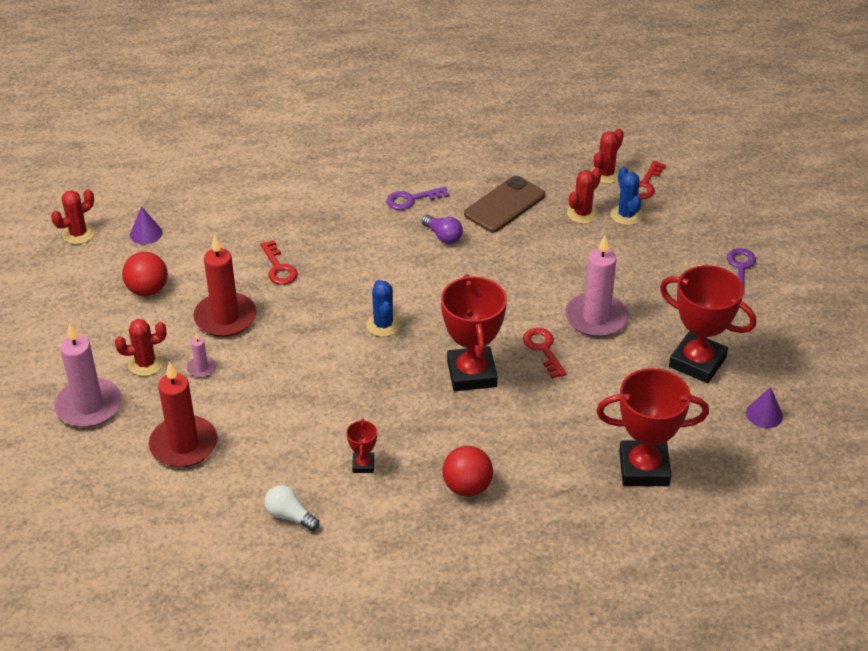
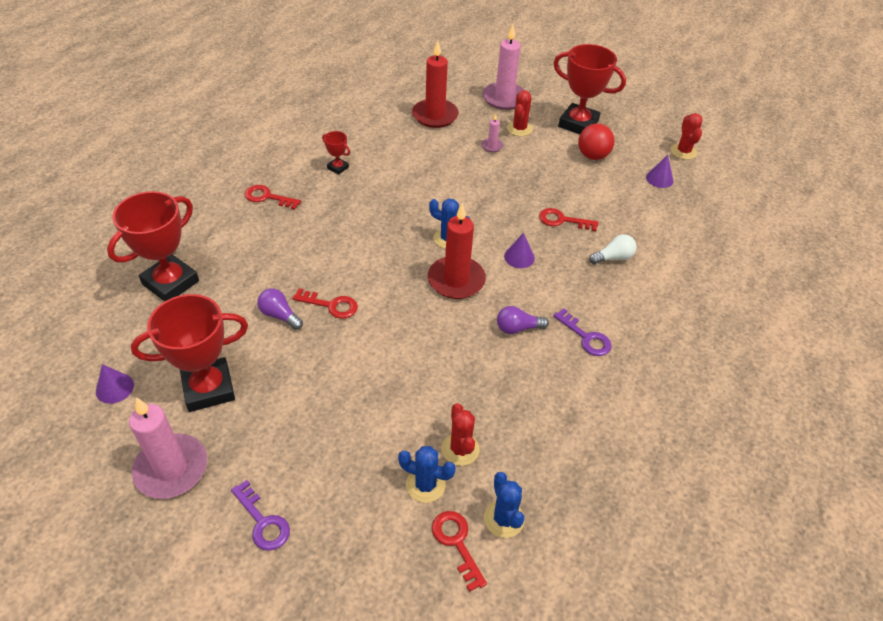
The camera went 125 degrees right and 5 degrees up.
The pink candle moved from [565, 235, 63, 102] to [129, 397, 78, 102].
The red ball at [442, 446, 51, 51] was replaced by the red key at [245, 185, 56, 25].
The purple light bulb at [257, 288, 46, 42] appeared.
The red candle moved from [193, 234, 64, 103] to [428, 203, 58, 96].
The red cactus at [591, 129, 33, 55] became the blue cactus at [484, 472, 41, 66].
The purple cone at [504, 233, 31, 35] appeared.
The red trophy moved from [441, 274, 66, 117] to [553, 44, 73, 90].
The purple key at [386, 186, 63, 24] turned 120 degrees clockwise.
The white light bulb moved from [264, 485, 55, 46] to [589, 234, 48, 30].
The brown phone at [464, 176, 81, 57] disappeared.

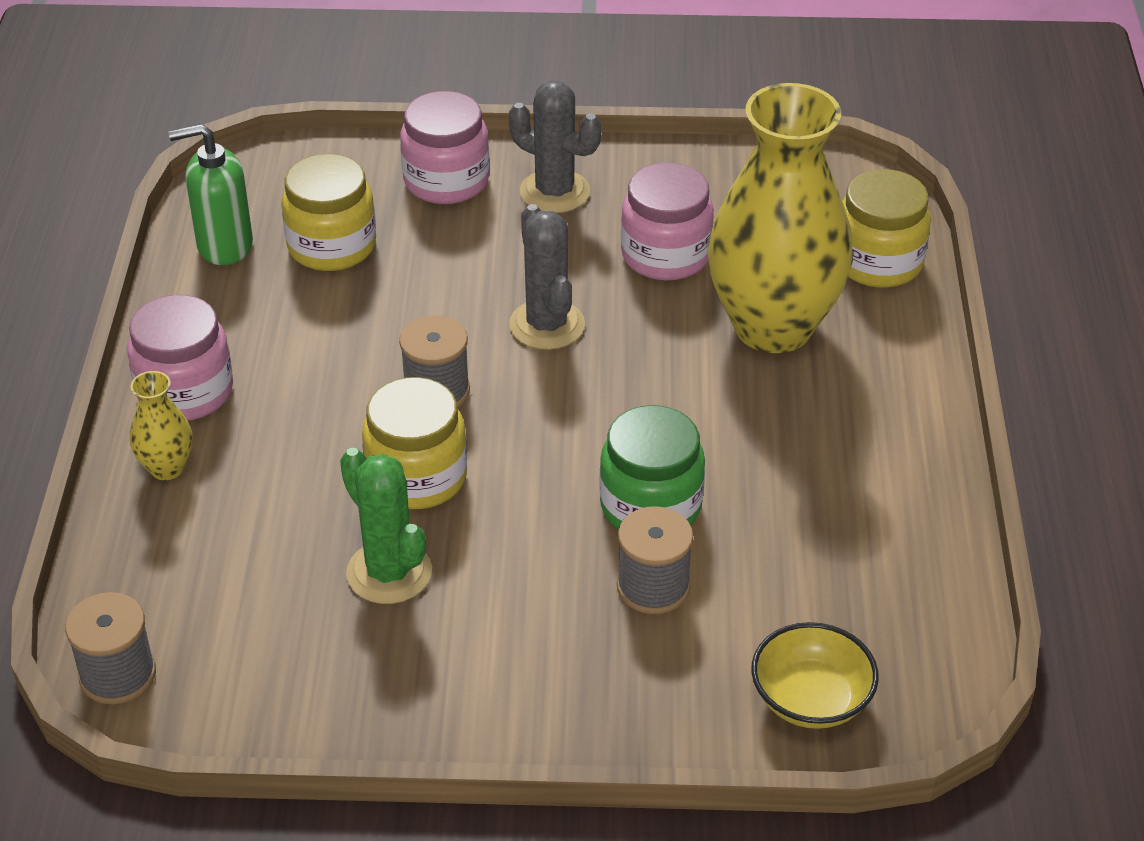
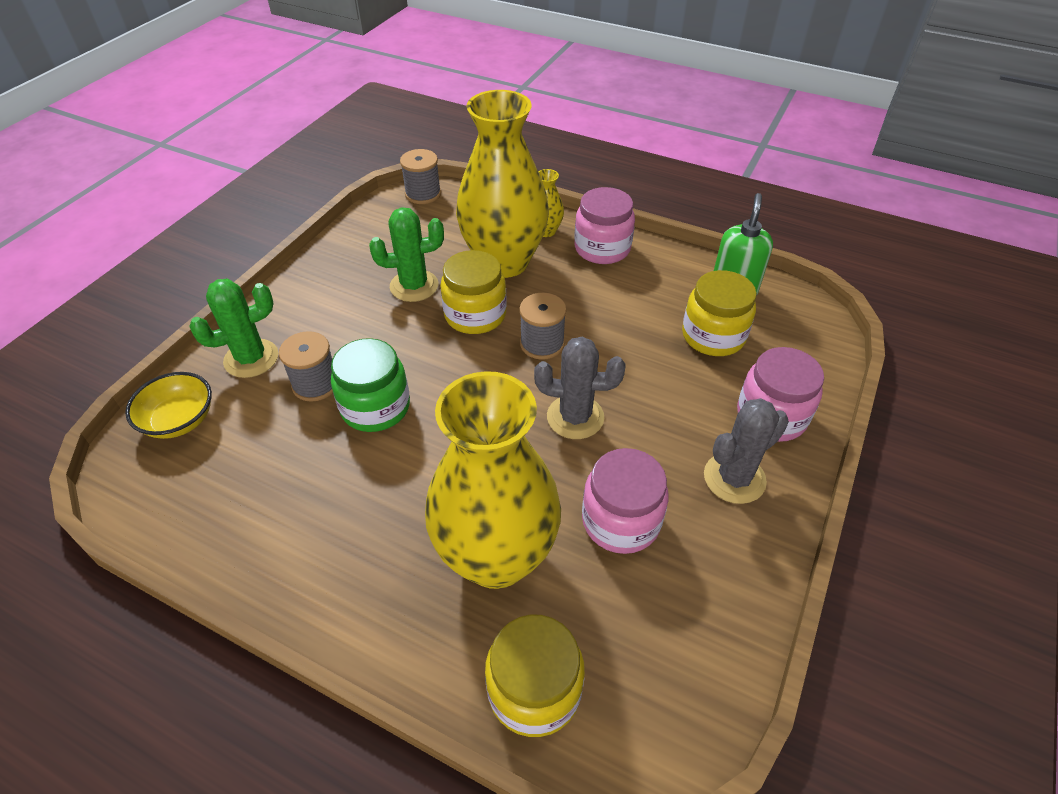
The camera went 115 degrees right and 5 degrees up.
The green cactus at [189, 279, 90, 99] appeared.
The yellow vase at [456, 90, 93, 188] appeared.

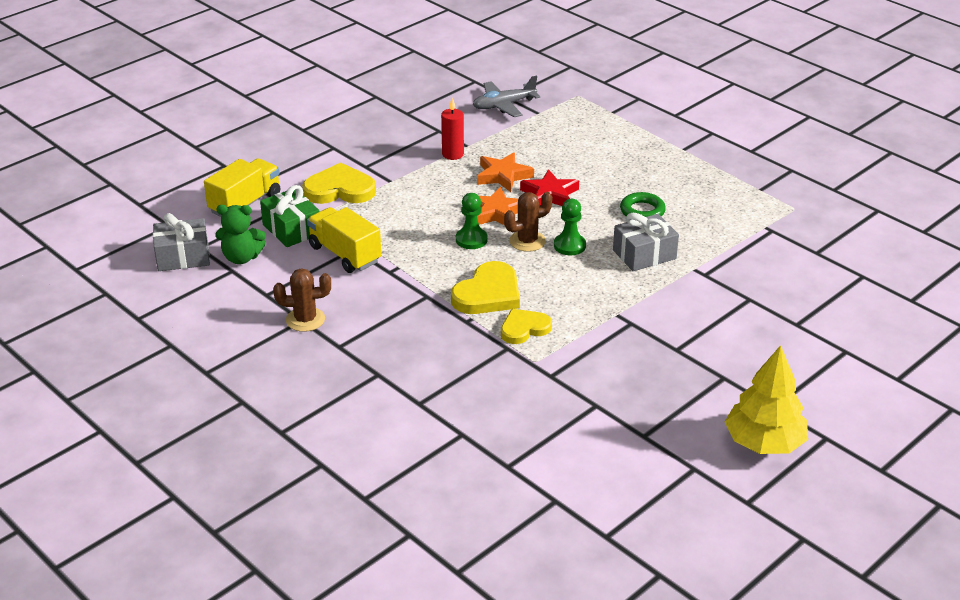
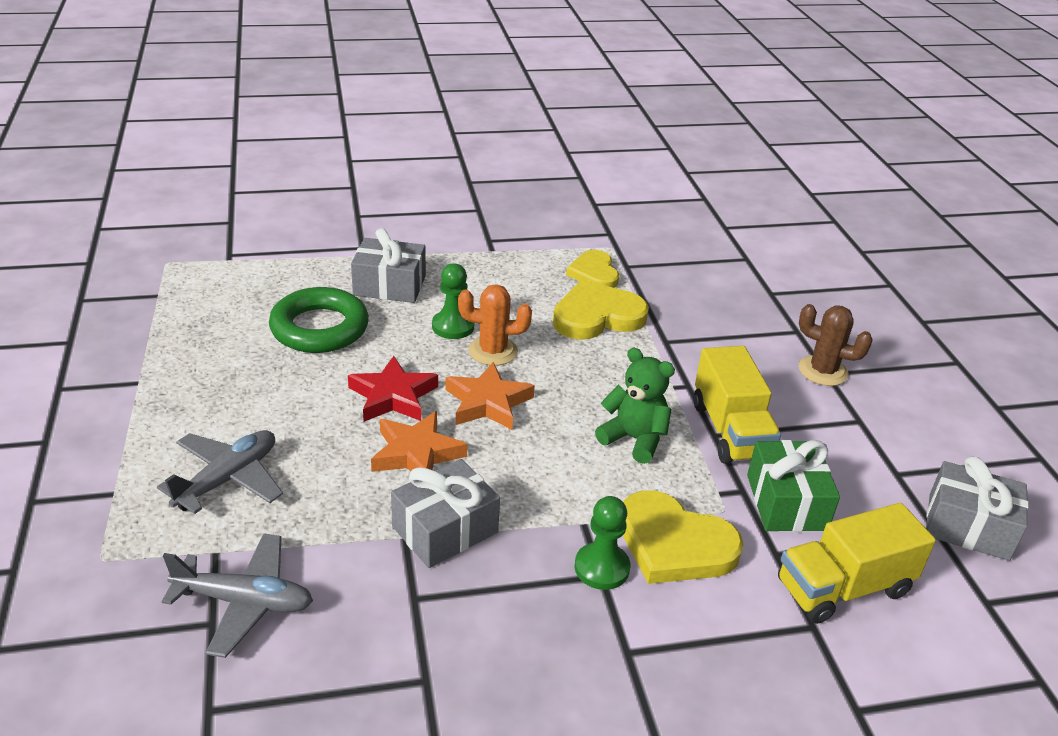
The camera went 150 degrees left and 0 degrees up.
The grey plane at [157, 430, 126, 84] appeared.
The green ring at [620, 192, 46, 25] changed to 1.56 times the size.
The red candle at [441, 98, 23, 62] was replaced by the grey gift at [391, 459, 109, 109].
The brown cactus at [504, 192, 48, 60] became the orange cactus at [458, 284, 74, 82].
The yellow heart at [501, 309, 51, 35] turned 75 degrees clockwise.
The green pawn moved from [456, 193, 32, 56] to [574, 496, 56, 94].
The green teddy bear moved from [215, 205, 51, 59] to [595, 348, 80, 116].
The yellow tree at [724, 345, 84, 109] disappeared.

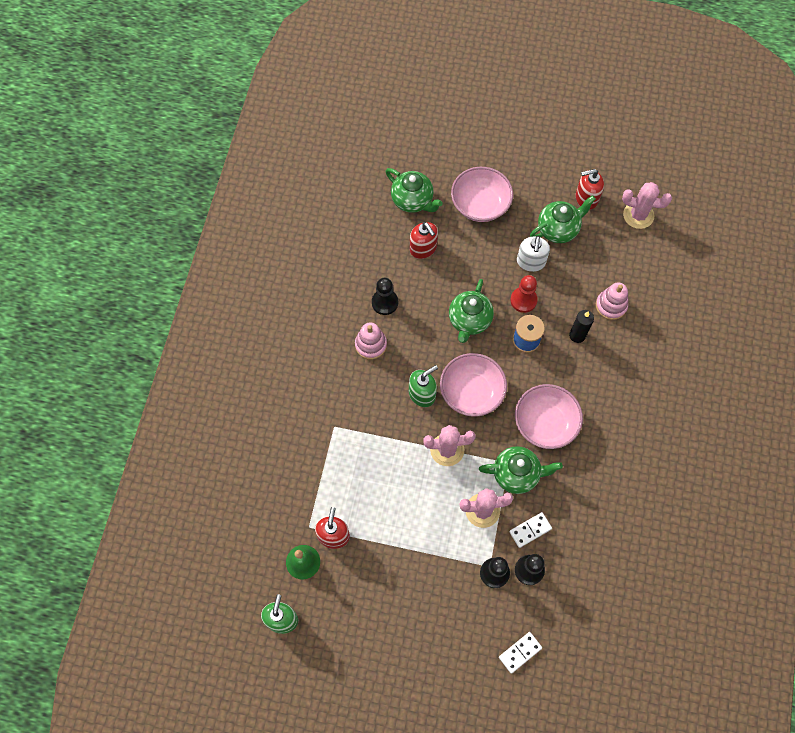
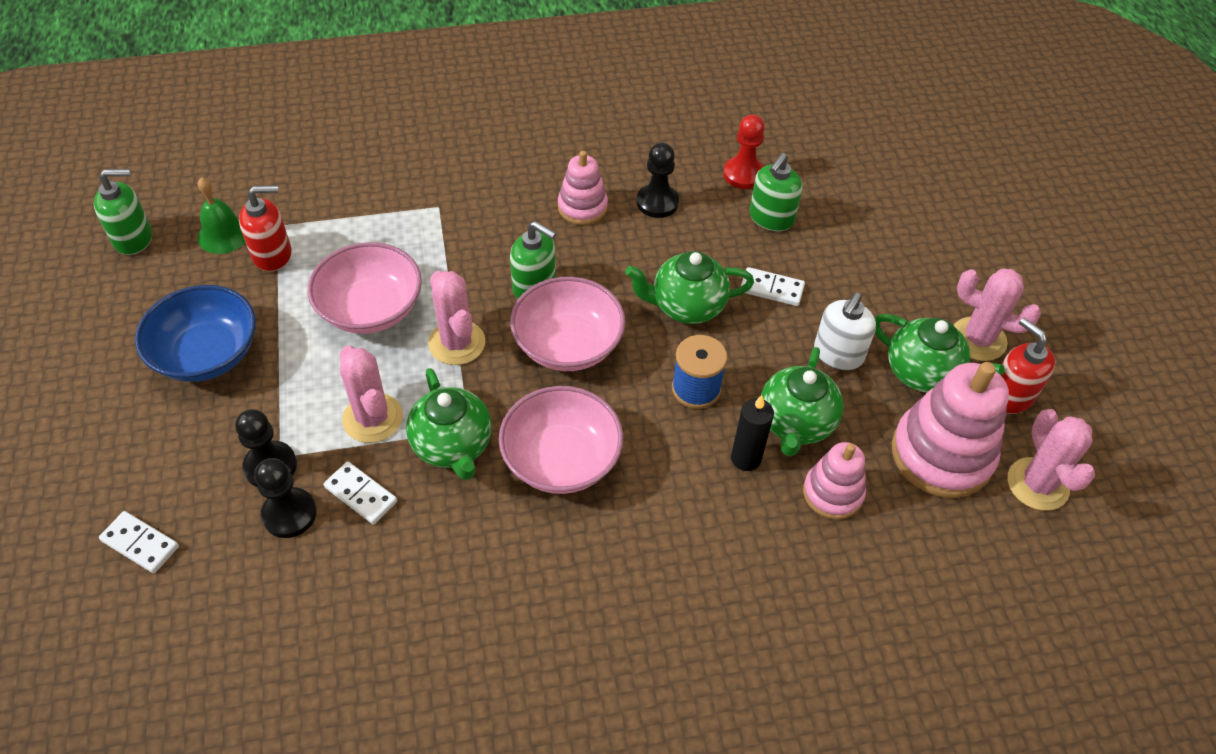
The camera went 65 degrees right and 15 degrees down.
The blue bowl at [135, 285, 121, 97] appeared.
The pink bowl moved from [451, 167, 62, 55] to [308, 242, 114, 92].
The red pawn moved from [510, 275, 28, 38] to [723, 114, 42, 75].
The white domino at [741, 267, 64, 39] appeared.
The red soap dispenser at [410, 222, 28, 37] became the green soap dispenser at [749, 153, 53, 78].
The green teapot moved from [386, 168, 57, 45] to [761, 347, 83, 110].
The white soap dispenser at [517, 236, 33, 36] turned 45 degrees counterclockwise.
The pink stacking toy at [892, 362, 117, 136] appeared.
The pink cactus at [954, 268, 87, 93] appeared.

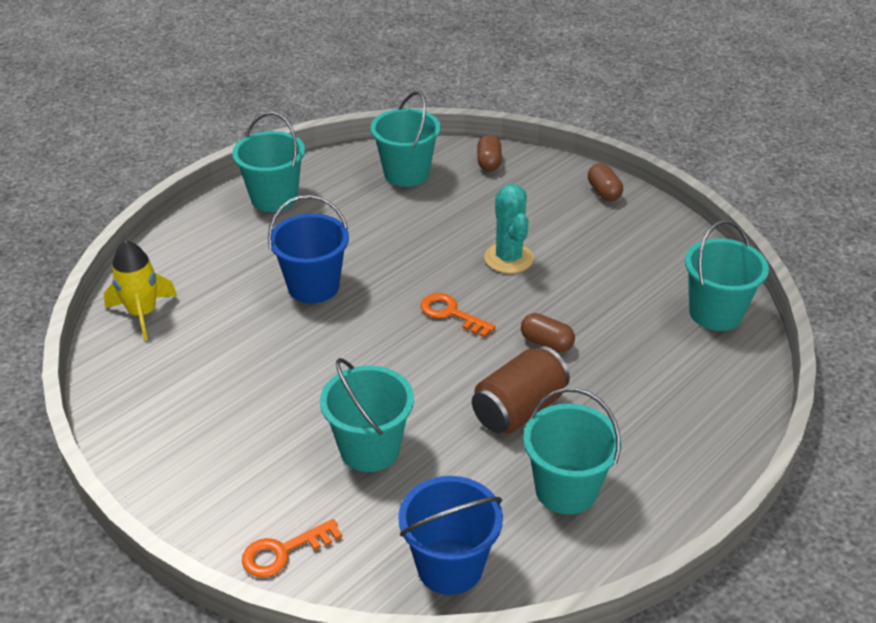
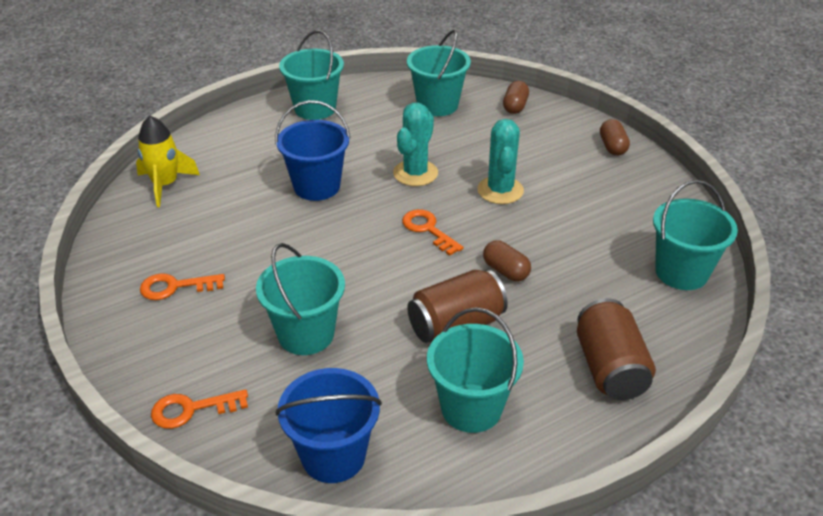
The camera went 15 degrees right and 0 degrees up.
The orange key at [140, 273, 85, 27] appeared.
The turquoise cactus at [393, 103, 45, 83] appeared.
The brown can at [577, 298, 79, 102] appeared.

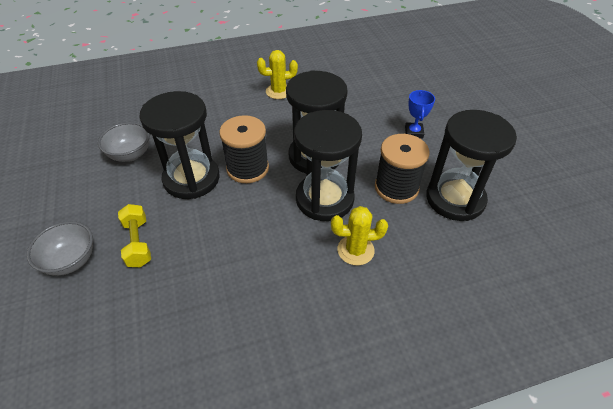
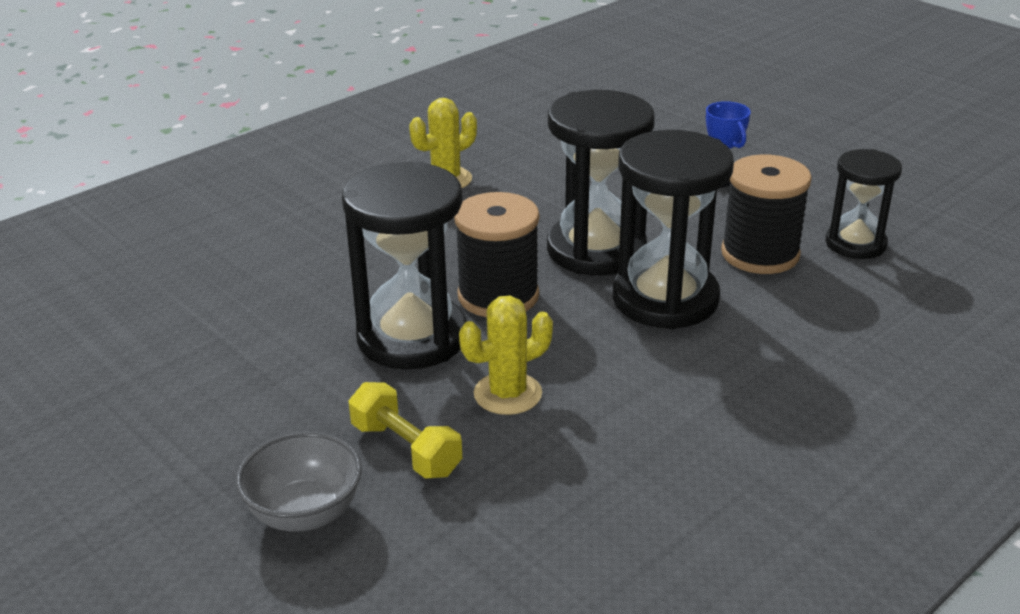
The camera went 25 degrees left and 15 degrees down.
The yellow cactus moved from [331, 206, 57, 60] to [459, 296, 94, 119].
The black hourglass at [426, 110, 91, 111] changed to 0.60 times the size.
The grey bowl at [98, 122, 52, 40] disappeared.

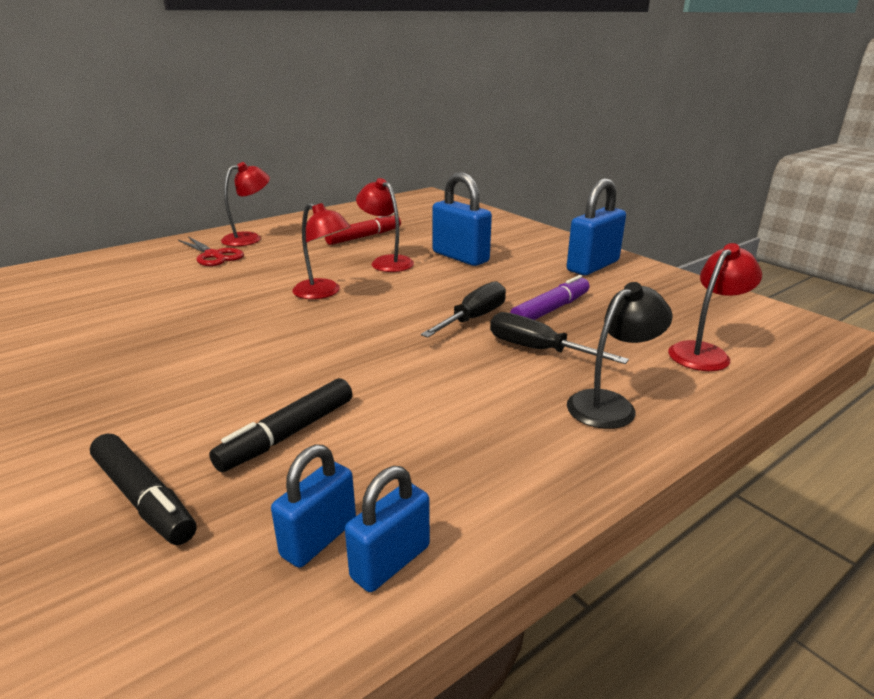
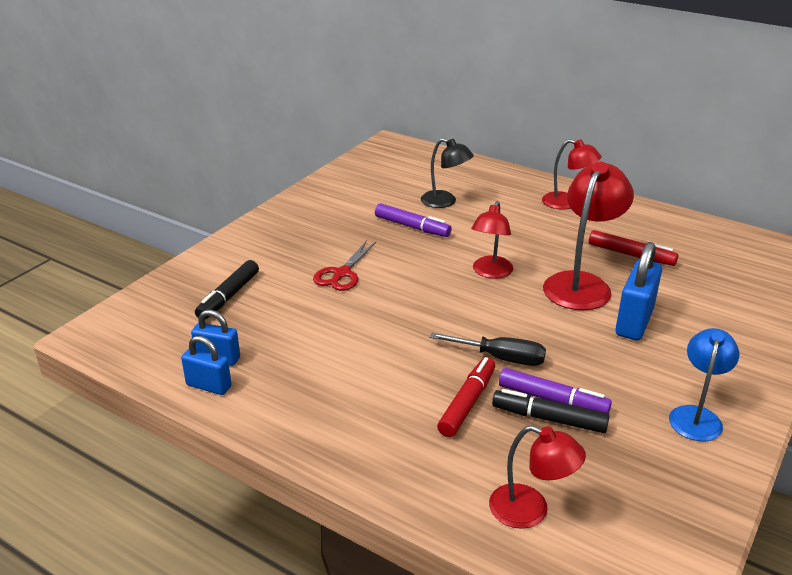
The camera went 70 degrees right and 5 degrees up.
The red scissors moved from [178, 236, 66, 30] to [313, 240, 63, 51].
The purple marker at [375, 203, 77, 34] appeared.
The black lamp moved from [567, 282, 105, 147] to [421, 138, 53, 70].
The black screwdriver at [490, 312, 139, 52] was replaced by the red marker at [437, 357, 58, 80].
The black marker moved from [209, 378, 143, 94] to [492, 389, 118, 44].
The red lamp at [356, 178, 58, 94] changed to 1.60 times the size.
The blue padlock at [567, 178, 59, 97] was replaced by the blue lamp at [669, 328, 70, 113].

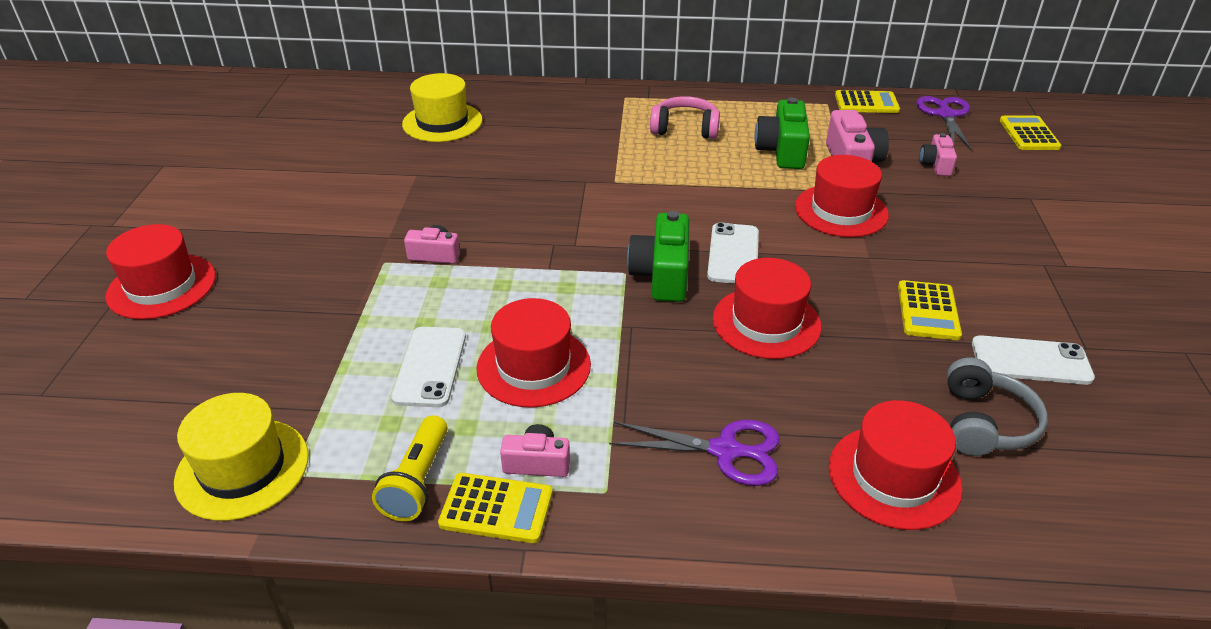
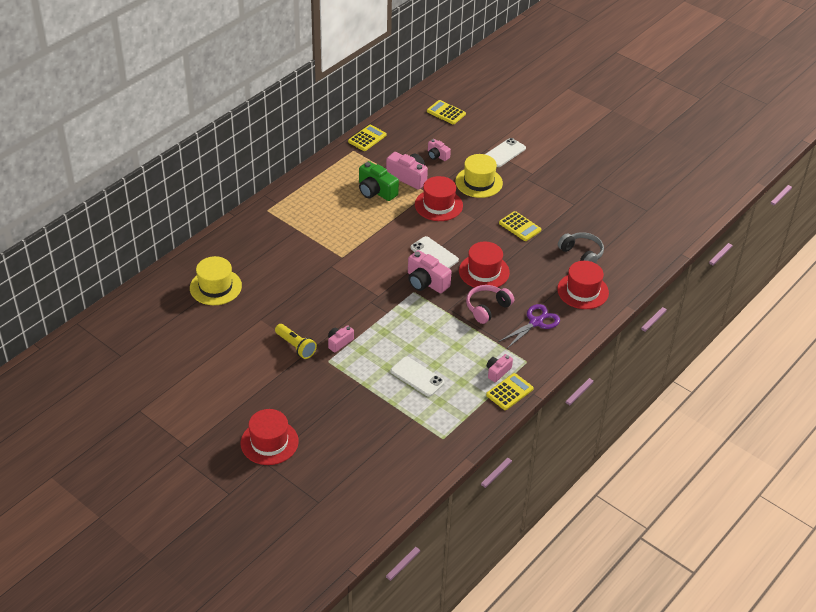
The camera went 55 degrees left and 5 degrees up.
The yellow flashlight moved from [372, 415, 76, 106] to [275, 324, 42, 35].
The green camera at [627, 211, 62, 91] became the pink camera at [408, 250, 43, 43].
The yellow hat moved from [174, 393, 135, 128] to [455, 154, 48, 44].
The pink headphones moved from [650, 96, 70, 43] to [466, 285, 48, 39].
The white phone moved from [972, 335, 123, 50] to [485, 138, 41, 29].
The red hat at [477, 298, 114, 110] disappeared.
The purple scissors at [916, 96, 56, 55] disappeared.

